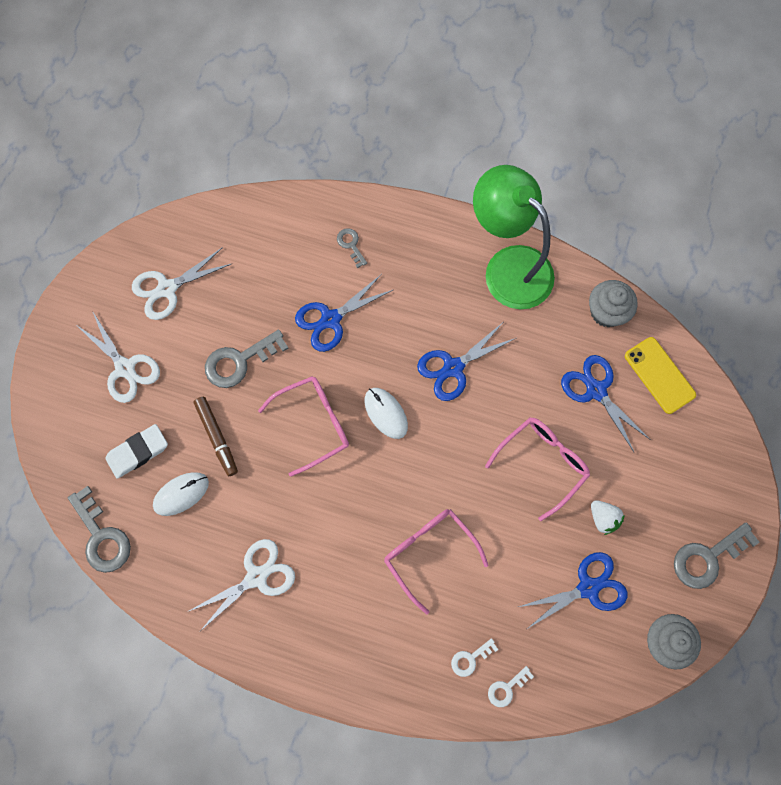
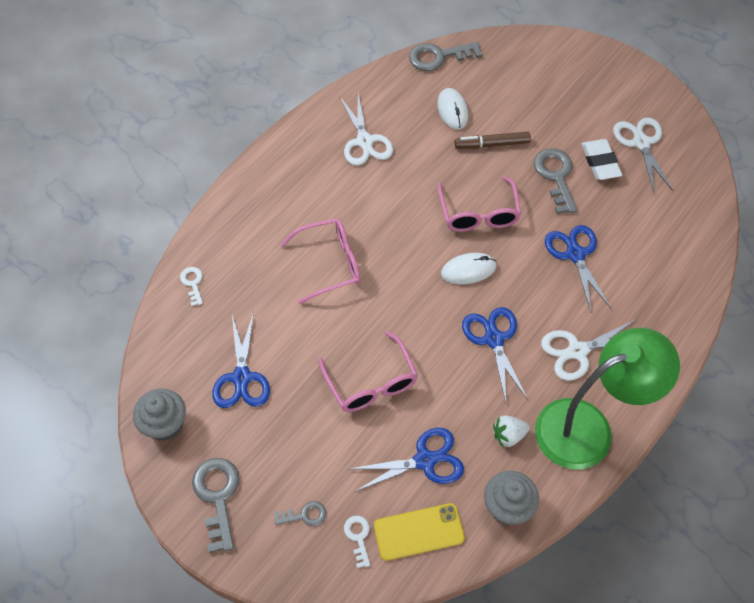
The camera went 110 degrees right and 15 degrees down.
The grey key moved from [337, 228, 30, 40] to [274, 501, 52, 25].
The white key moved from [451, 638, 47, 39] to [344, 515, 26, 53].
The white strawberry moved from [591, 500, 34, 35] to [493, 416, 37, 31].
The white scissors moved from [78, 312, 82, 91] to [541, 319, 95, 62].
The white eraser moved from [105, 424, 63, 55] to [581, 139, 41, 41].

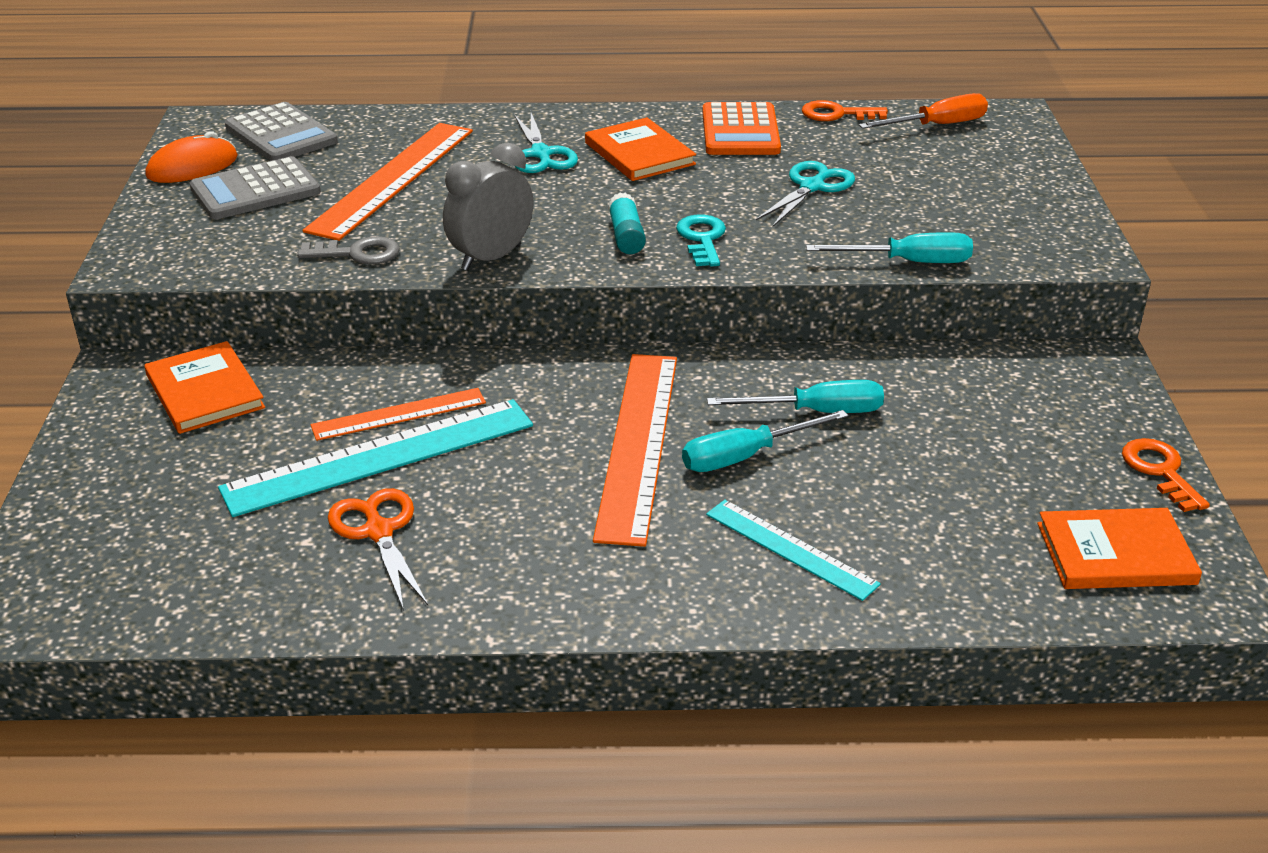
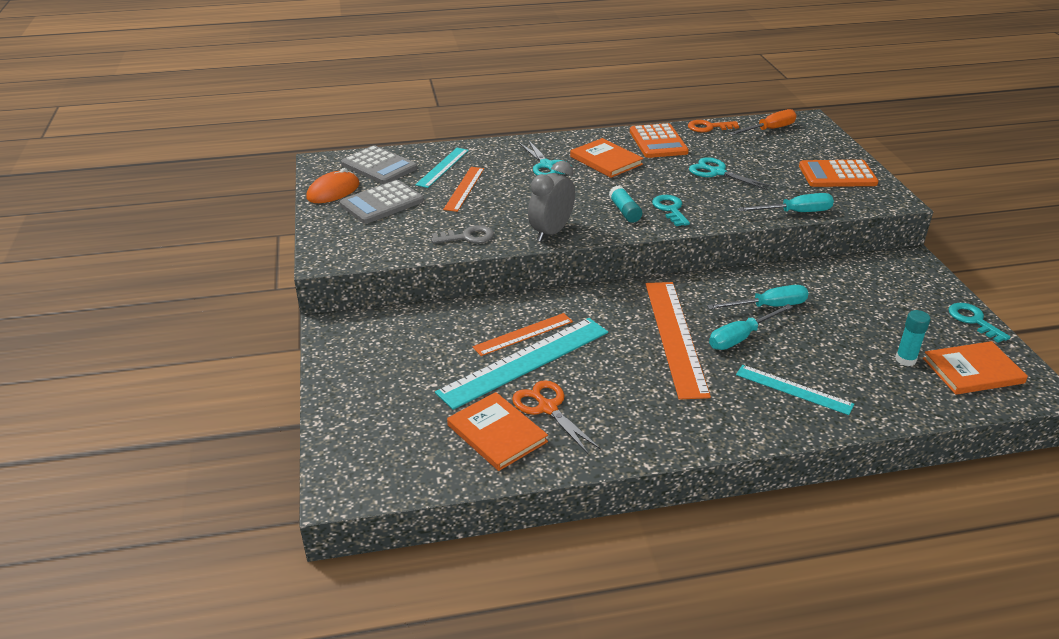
The camera went 10 degrees left and 0 degrees up.
The turquoise ruler at [415, 148, 54, 40] appeared.
The orange ruler at [303, 123, 170, 118] changed to 0.57 times the size.
The orange book moved from [144, 341, 121, 93] to [447, 392, 101, 79].
The turquoise scissors at [756, 161, 99, 66] turned 75 degrees counterclockwise.
The orange calculator at [799, 160, 80, 27] appeared.
The turquoise glue stick at [895, 310, 36, 56] appeared.
The orange key at [1122, 438, 88, 74] became the turquoise key at [948, 303, 62, 40].

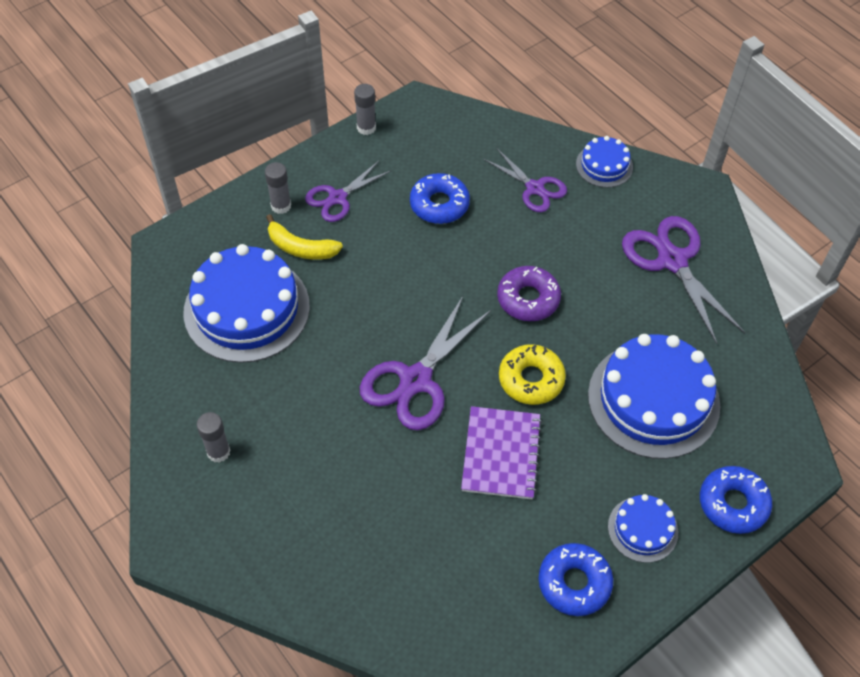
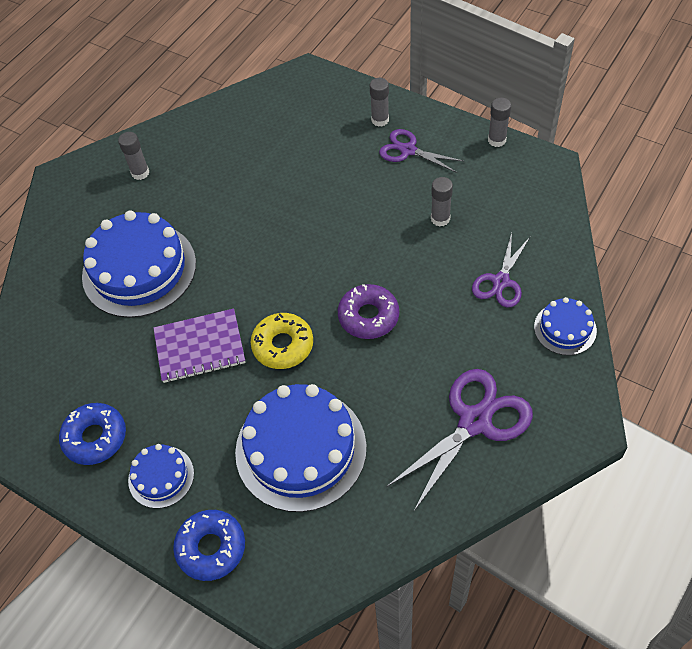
The camera went 75 degrees right and 0 degrees up.
The blue cake moved from [183, 244, 127, 119] to [82, 210, 114, 108].
The blue donut at [410, 173, 60, 51] was replaced by the grey glue stick at [431, 177, 22, 50].
The yellow banana at [266, 214, 77, 46] disappeared.
The purple scissors at [360, 296, 132, 134] disappeared.

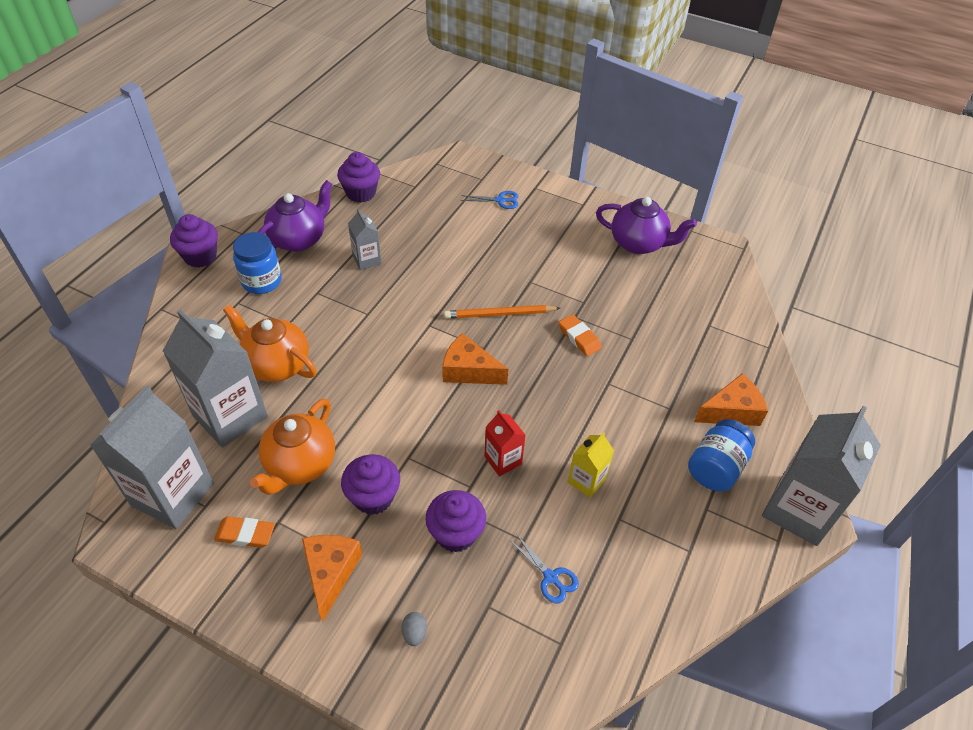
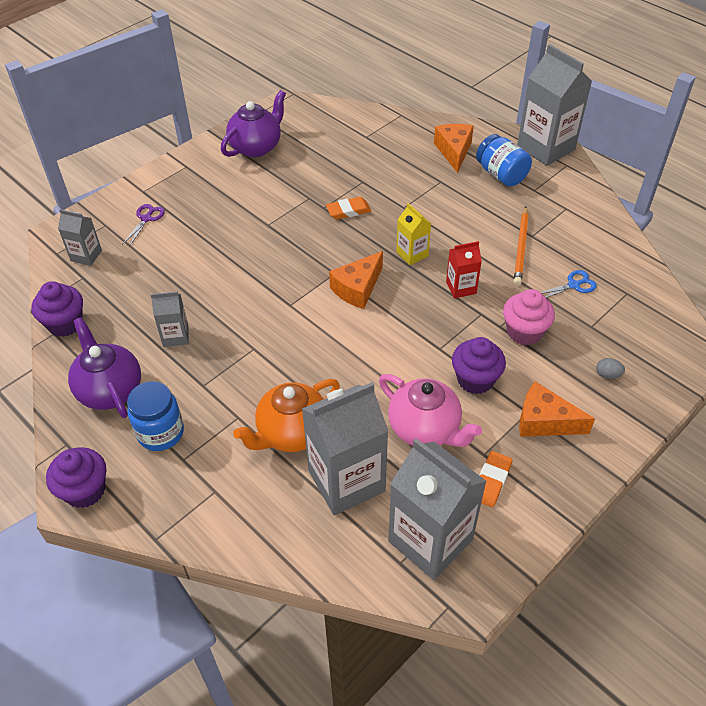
The camera went 70 degrees left and 0 degrees up.
The grey carton at [58, 209, 44, 57] appeared.
The blue scissors at [461, 191, 57, 18] became the purple scissors at [122, 204, 43, 43].
The orange teapot at [250, 398, 85, 97] became the pink teapot at [379, 374, 103, 73].
The yellow carton moved from [568, 432, 46, 66] to [396, 203, 35, 62].
The purple cupcake at [425, 490, 61, 63] became the pink cupcake at [503, 289, 52, 56].
The orange pencil moved from [444, 305, 116, 14] to [514, 207, 15, 79].

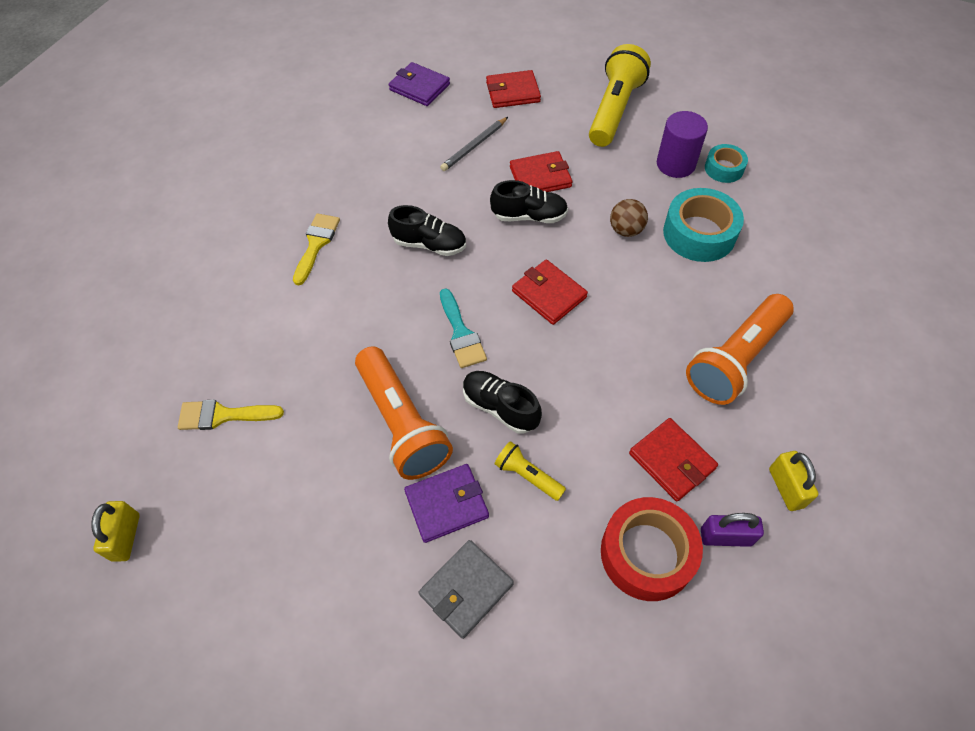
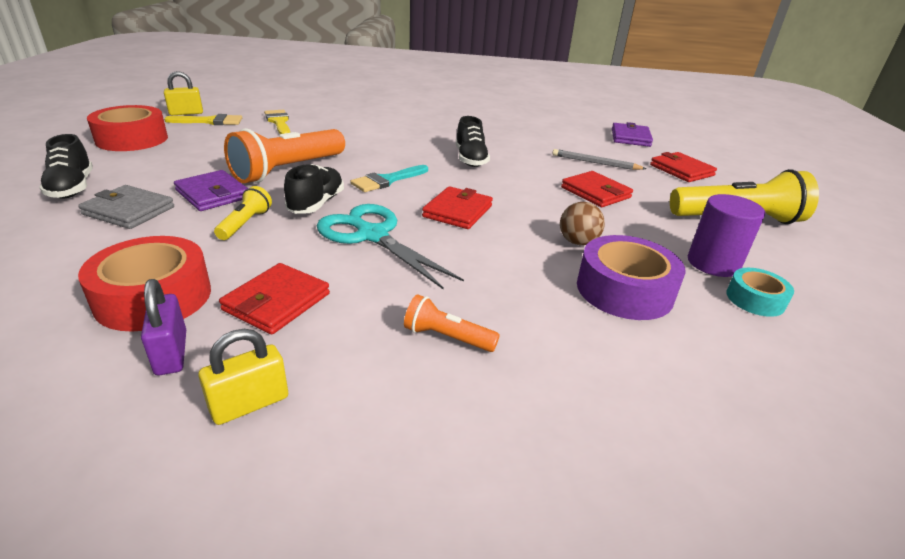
The camera went 65 degrees right and 25 degrees down.
The black shoe moved from [490, 180, 78, 43] to [39, 134, 54, 65].
The red tape at [87, 105, 81, 46] appeared.
The yellow brush moved from [293, 213, 47, 72] to [164, 114, 78, 11].
The turquoise scissors at [317, 204, 147, 86] appeared.
The orange flashlight at [686, 294, 108, 111] changed to 0.49 times the size.
The turquoise tape at [663, 188, 81, 74] became the purple tape at [577, 235, 109, 85].

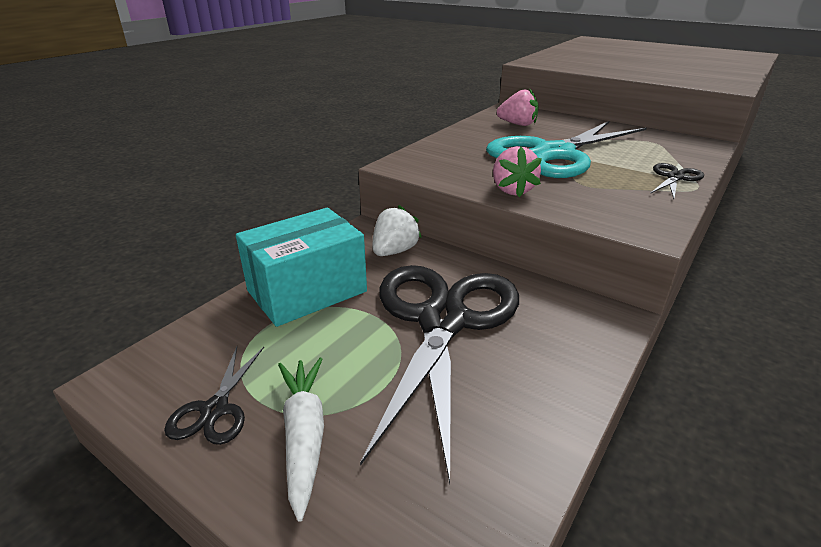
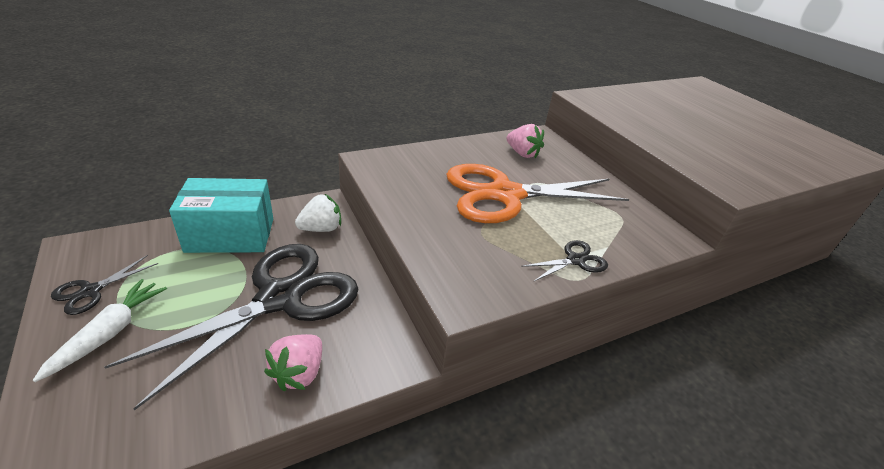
The camera went 25 degrees right and 5 degrees up.
The pink strawberry moved from [493, 146, 49, 51] to [264, 334, 58, 57].
The turquoise scissors at [486, 121, 160, 57] became the orange scissors at [446, 164, 183, 59].

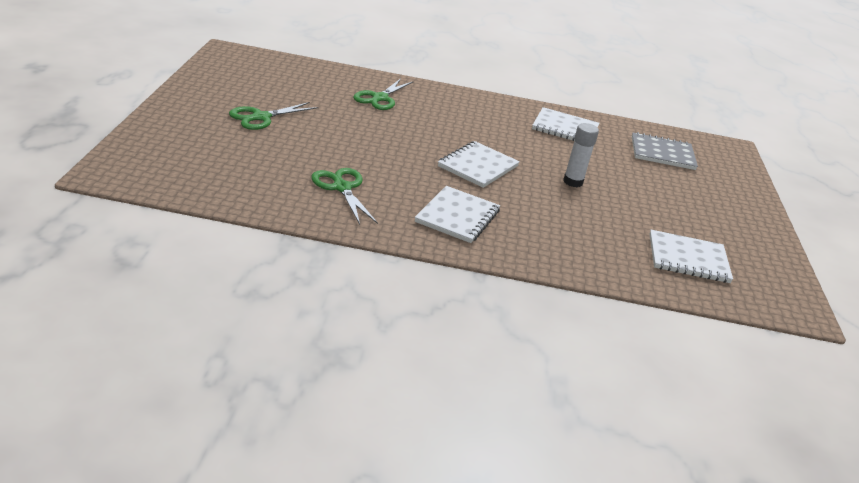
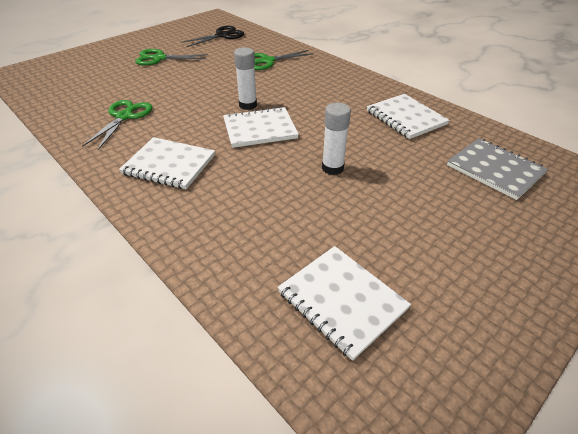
The camera went 45 degrees right and 10 degrees up.
The white notebook at [415, 186, 85, 57] turned 45 degrees clockwise.
The black scissors at [181, 26, 63, 21] appeared.
The white glue stick at [234, 47, 23, 63] appeared.

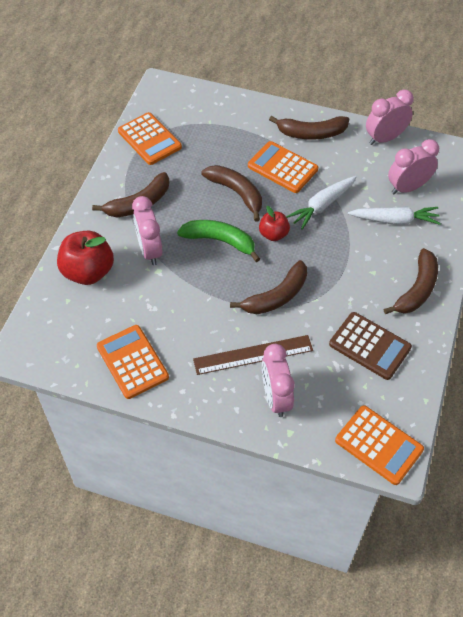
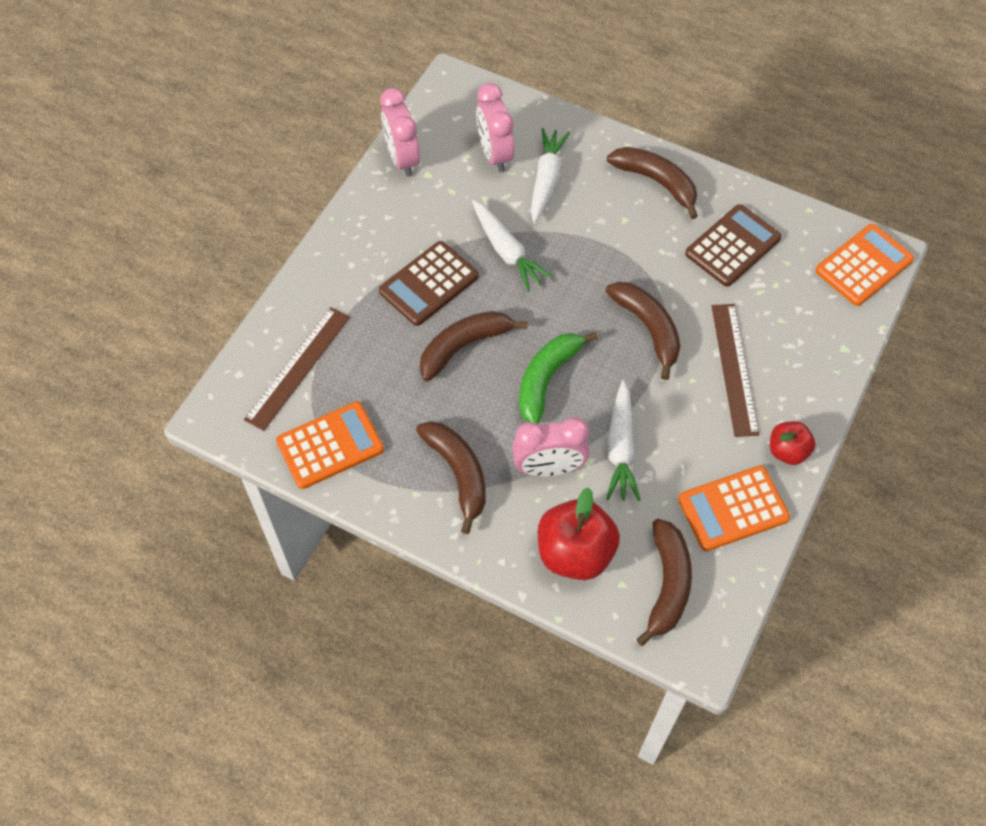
The camera went 80 degrees left and 5 degrees up.
The brown ruler at [244, 307, 106, 124] appeared.
The orange calculator at [248, 141, 70, 52] became the brown calculator at [379, 241, 100, 85].
The white carrot at [606, 380, 34, 121] appeared.
The brown banana moved from [269, 116, 80, 23] to [636, 519, 56, 127].
The red apple moved from [259, 206, 31, 35] to [770, 421, 46, 44].
The pink clock at [262, 344, 33, 73] disappeared.

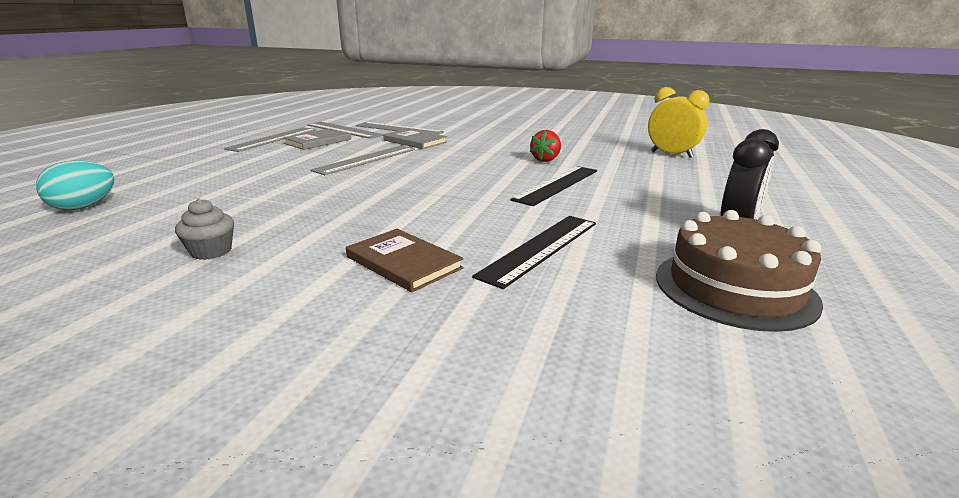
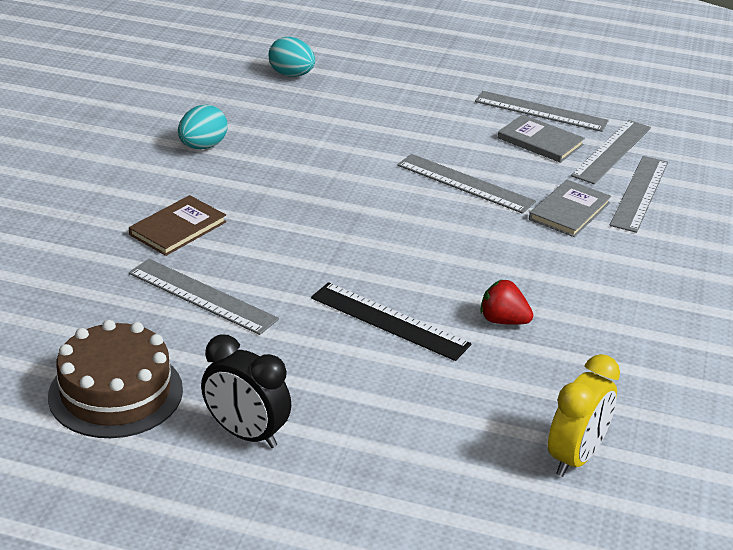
The camera went 85 degrees right and 10 degrees up.
The black ruler at [472, 216, 124, 73] became the grey ruler at [129, 259, 150, 76].
The grey cupcake at [175, 198, 59, 62] was replaced by the turquoise egg at [178, 105, 50, 44].

